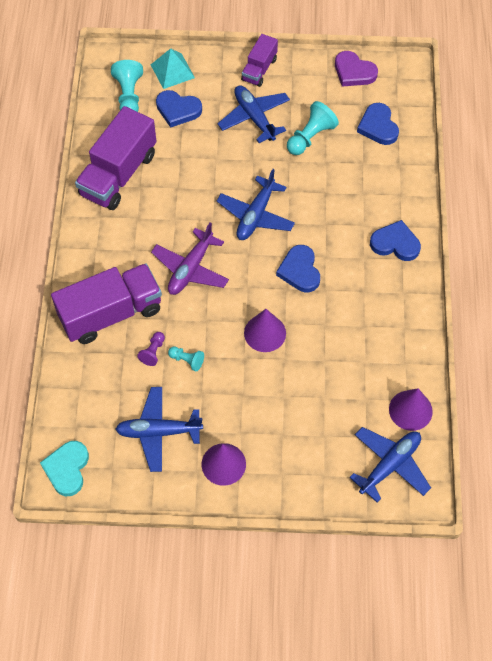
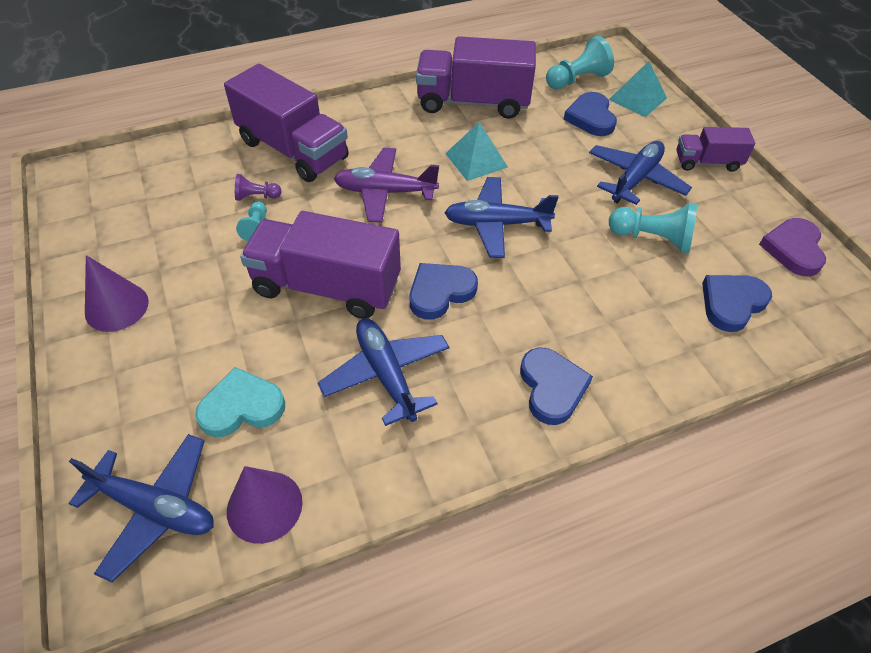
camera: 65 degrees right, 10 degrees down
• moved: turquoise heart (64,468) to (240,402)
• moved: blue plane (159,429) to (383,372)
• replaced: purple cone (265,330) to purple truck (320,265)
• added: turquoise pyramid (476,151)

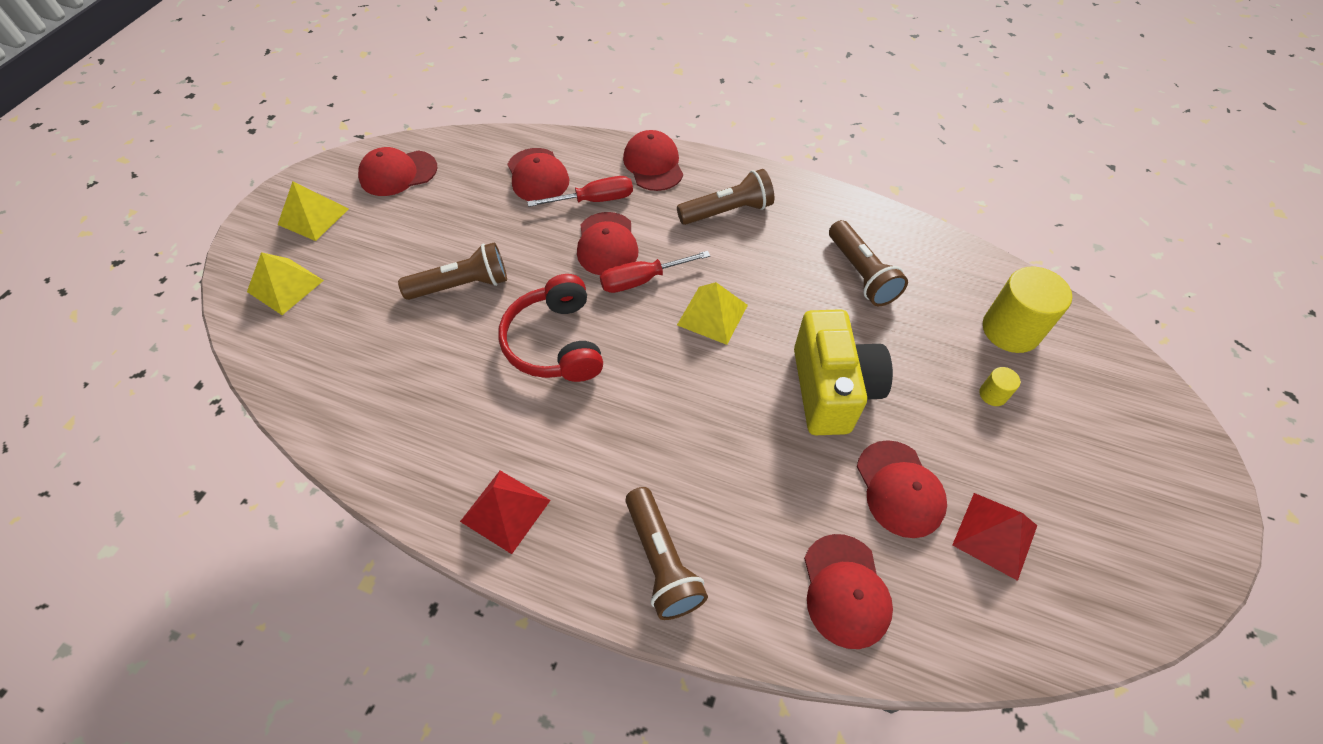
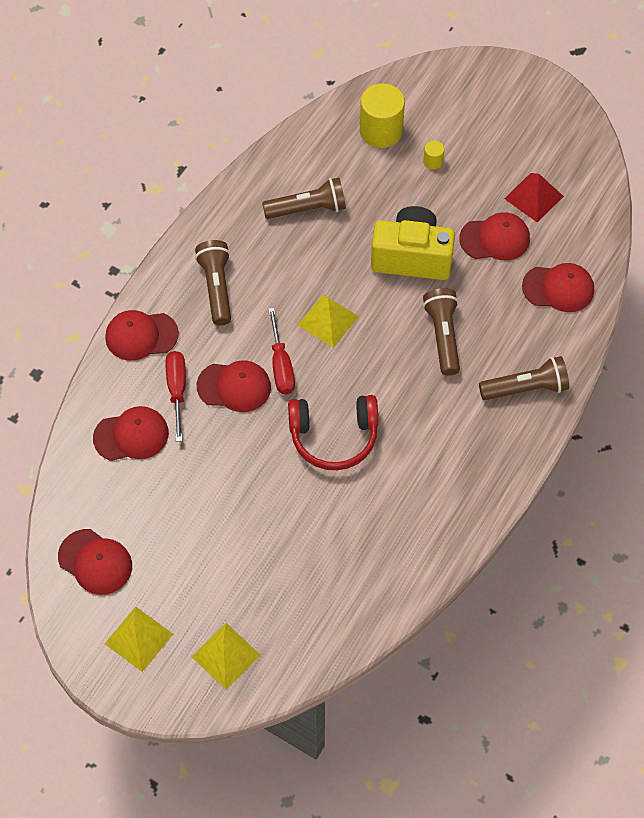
camera: 80 degrees left, 5 degrees up
• turned: red cap (397,171) = (95,562) 45 degrees counterclockwise
• moved: brown flashlight (452,271) to (441,332)
• removed: red pyramid (505,512)

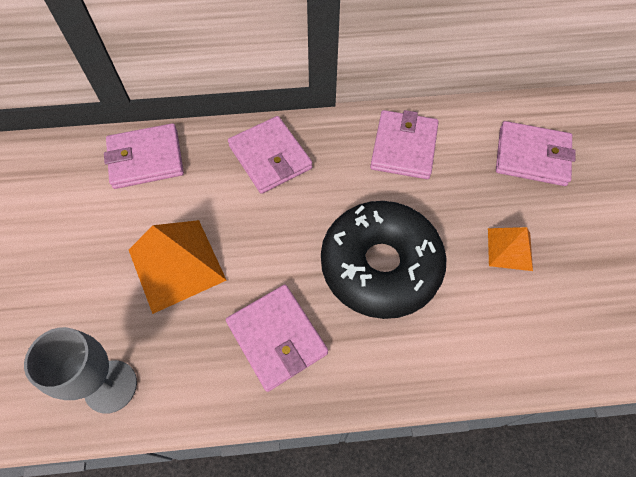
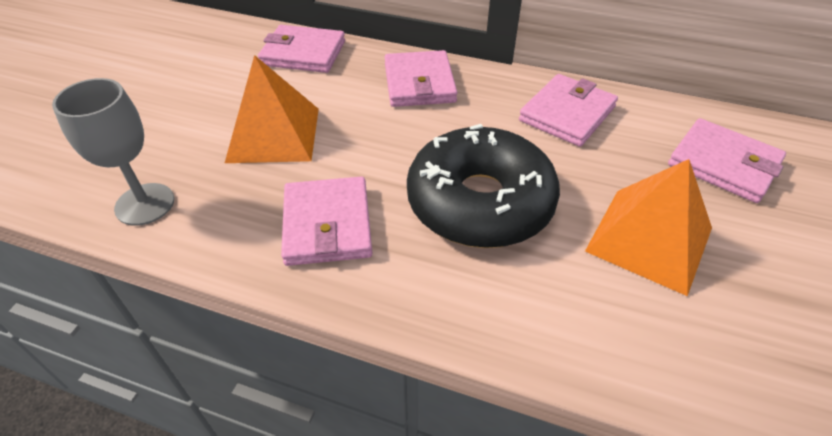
camera: 25 degrees right, 15 degrees down
• resized: orange pyramid (510,249) = (648,227) x1.76

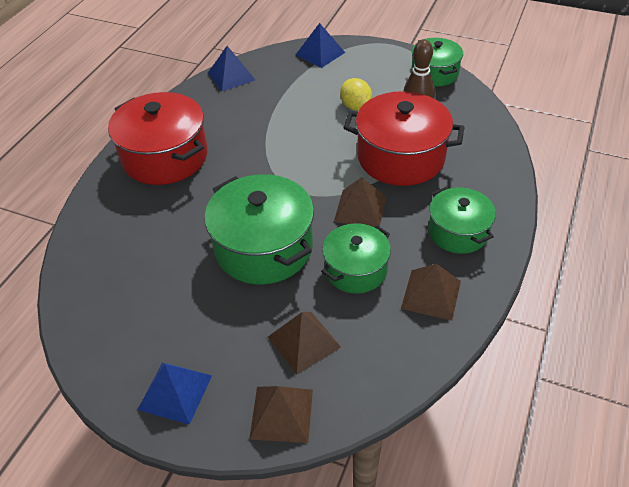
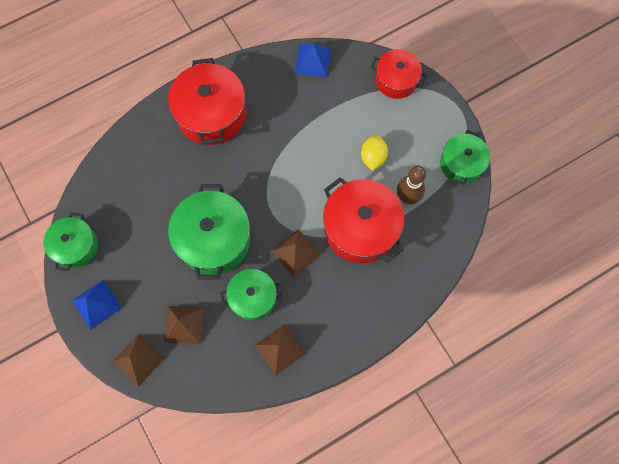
camera: 35 degrees right, 25 degrees up
• replaced: blue pyramid (320,45) to red pot (399,74)
• moved: green pot (462,220) to (71,241)

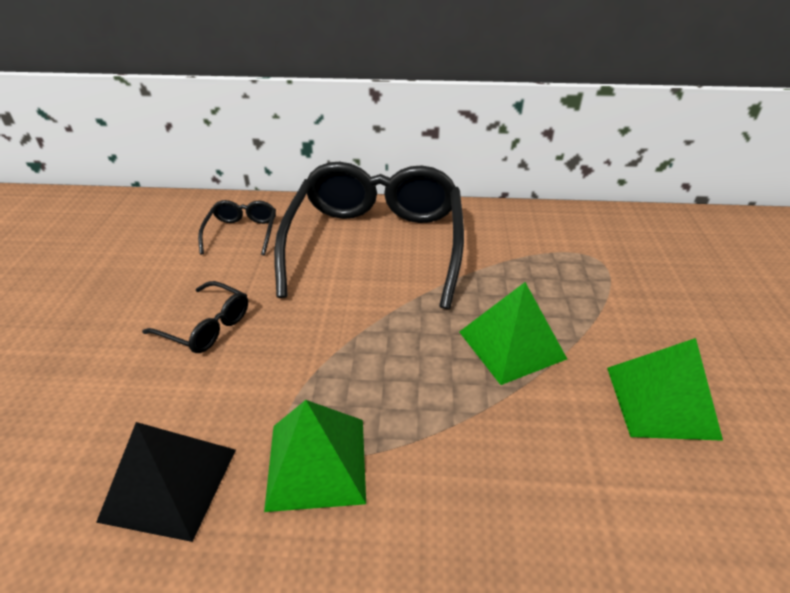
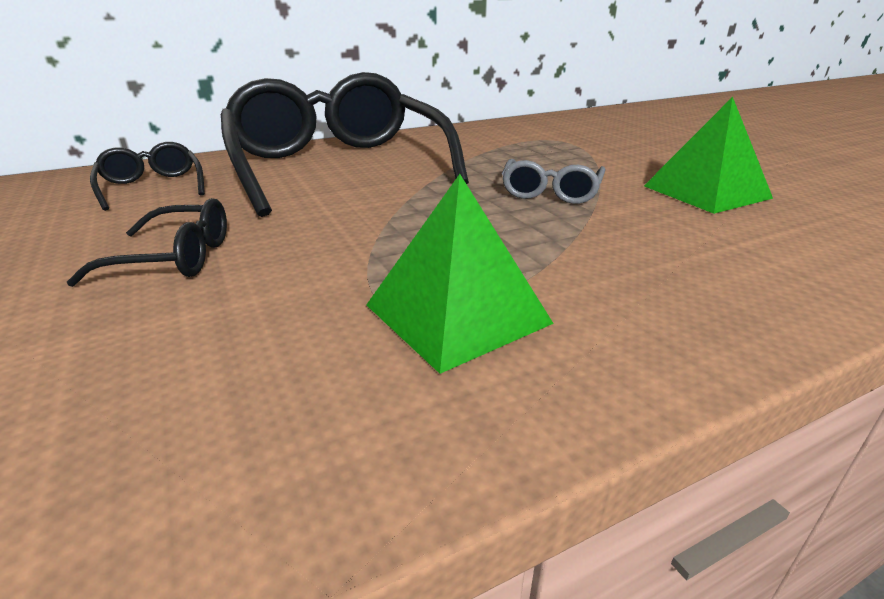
camera: 30 degrees left, 10 degrees down
• removed: black pyramid (166,482)
• replaced: green pyramid (513,333) to grey glasses (553,181)

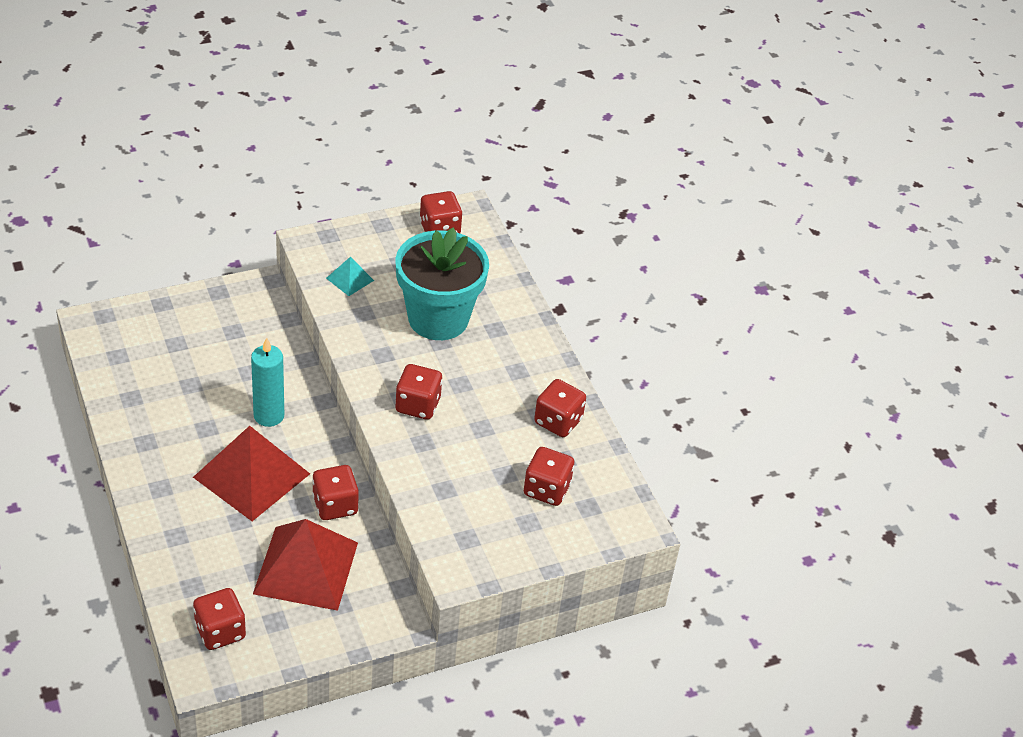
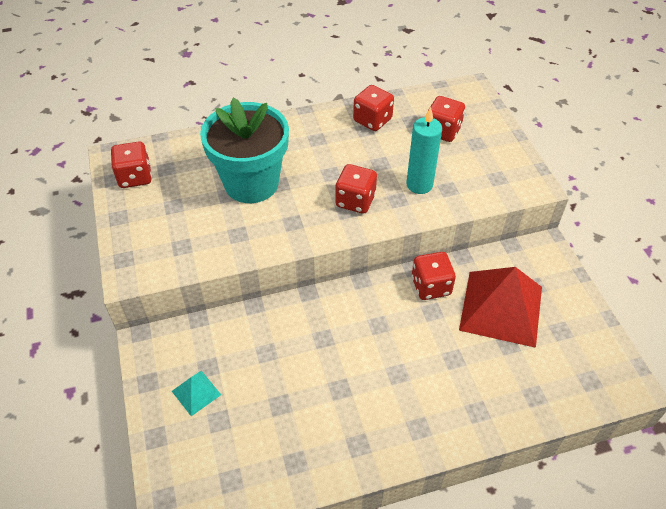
camera: 80 degrees left, 5 degrees up
• removed: red pyramid (251,473)
• removed: red dice (219,619)
• moved: turquoise candle (267,382) to (424,150)
• moved: turquoise pyramid (350,276) to (196,393)

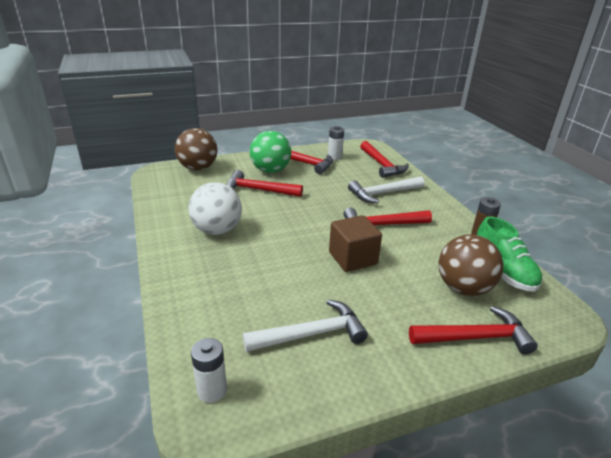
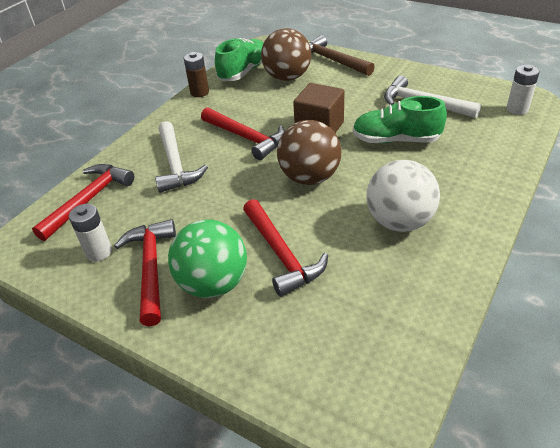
camera: 125 degrees left, 10 degrees up
• moved: brown ball (196,149) to (309,152)
• turned: white hammer (386,189) = (181,157) 45 degrees clockwise
• recoloured: red hammer (473,330) to brown hammer (341,55)
• added: green shoe (400,119)

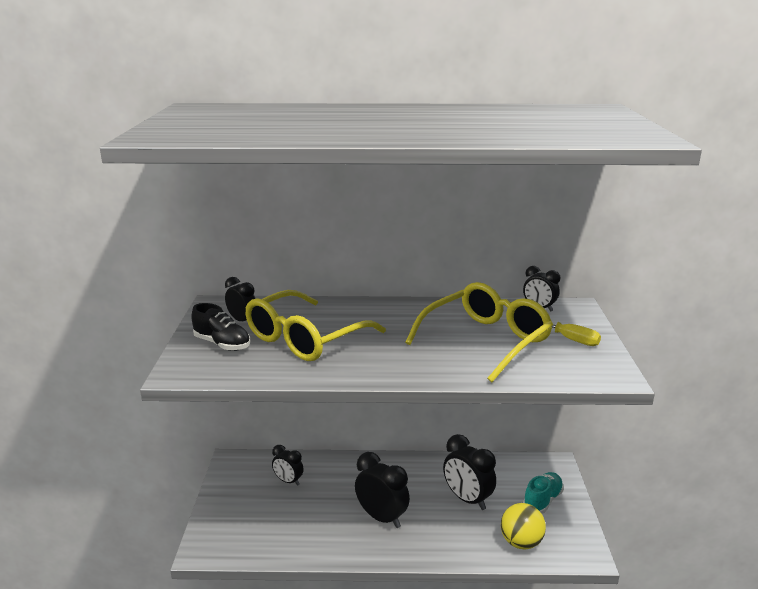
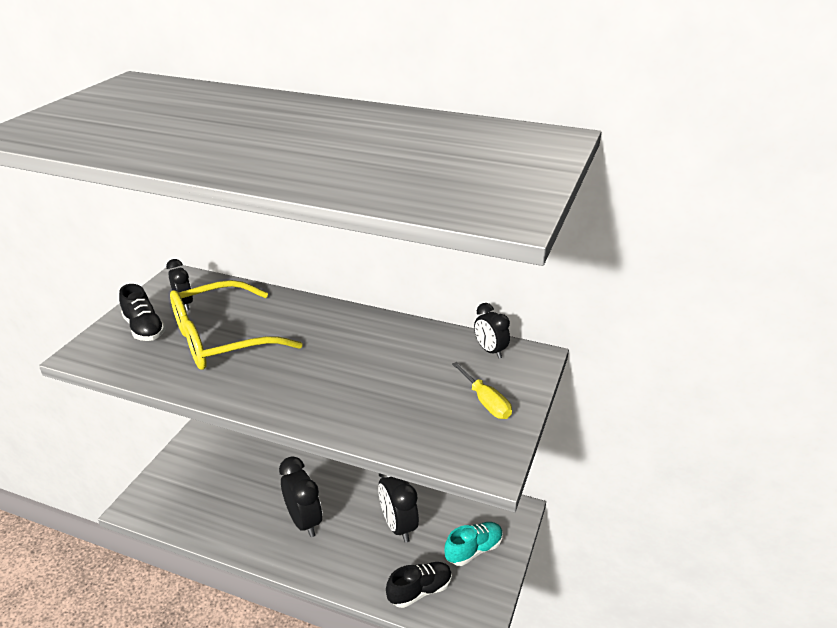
camera: 20 degrees right, 10 degrees up
• removed: black clock (288,465)
• removed: yellow glasses (479,332)
• replaced: yellow ball (523,526) to black shoe (419,585)

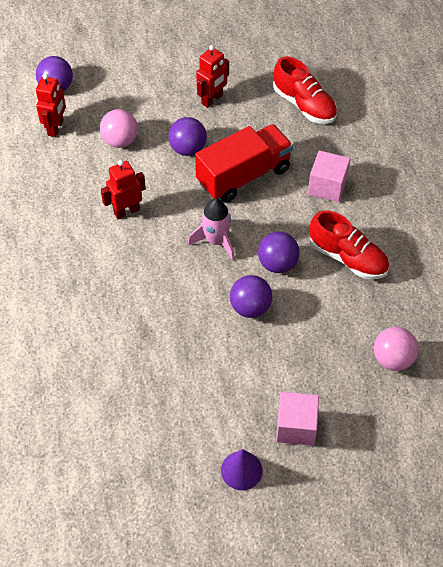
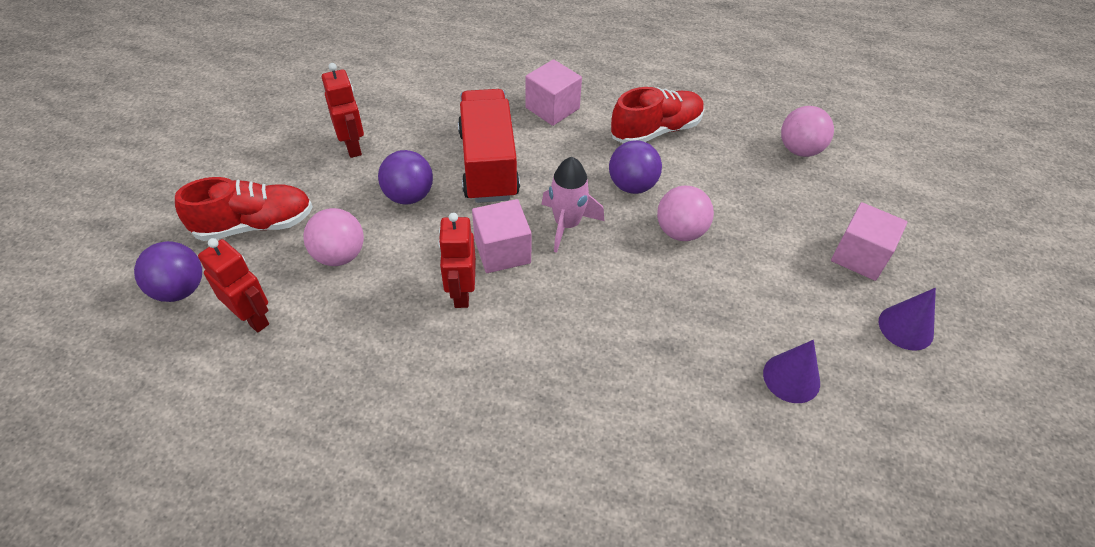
camera: 65 degrees left, 5 degrees down
• recoloured: purple ball (251,296) to pink ball (685,213)
• moved: red shoe (305,90) to (244,209)
• added: pink cube (502,236)
• added: purple cone (791,371)

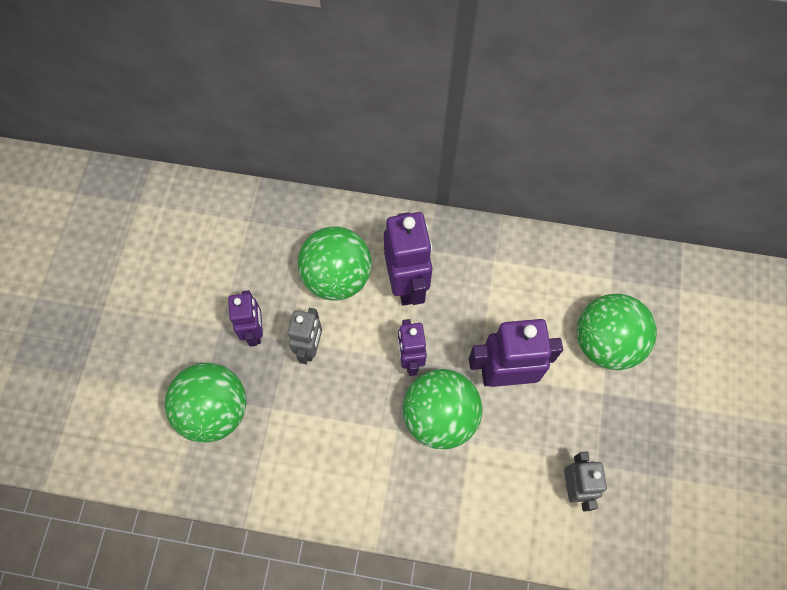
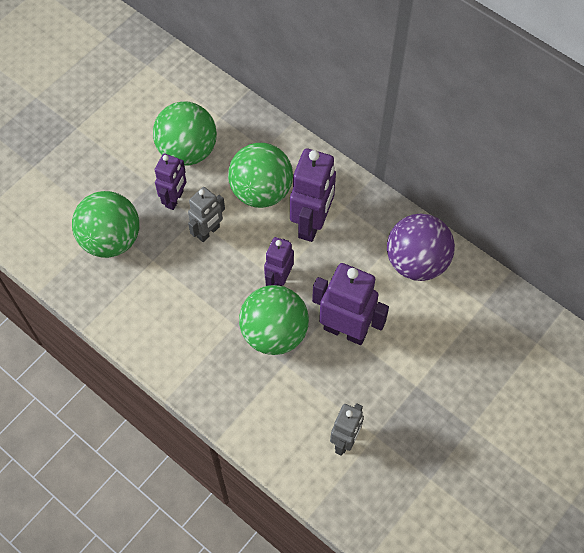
camera: 30 degrees right, 5 degrees down
• moved: green ball (617,332) to (185,133)
• added: purple ball (421,247)

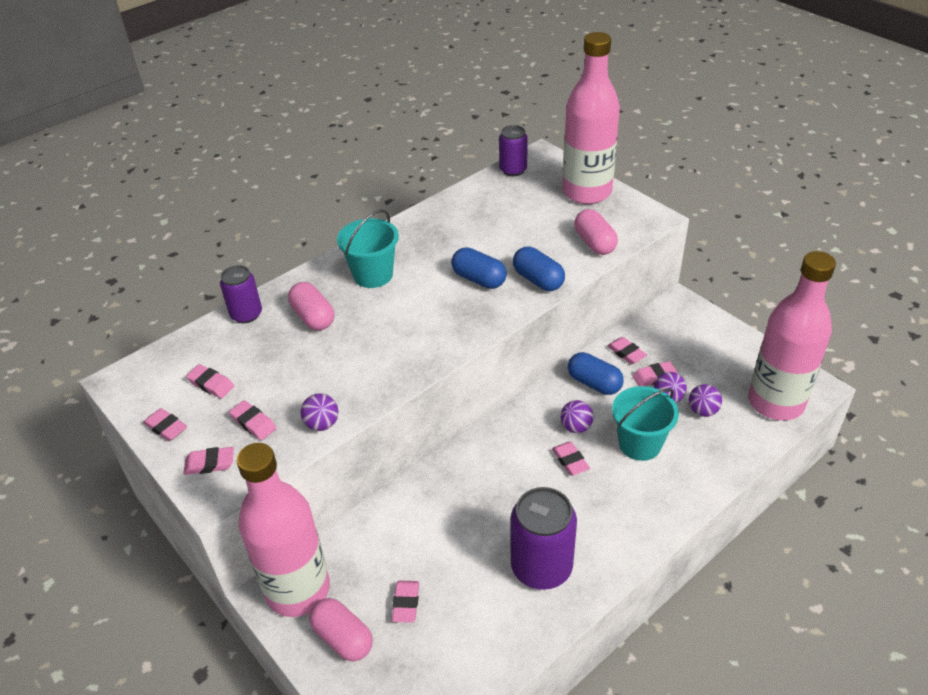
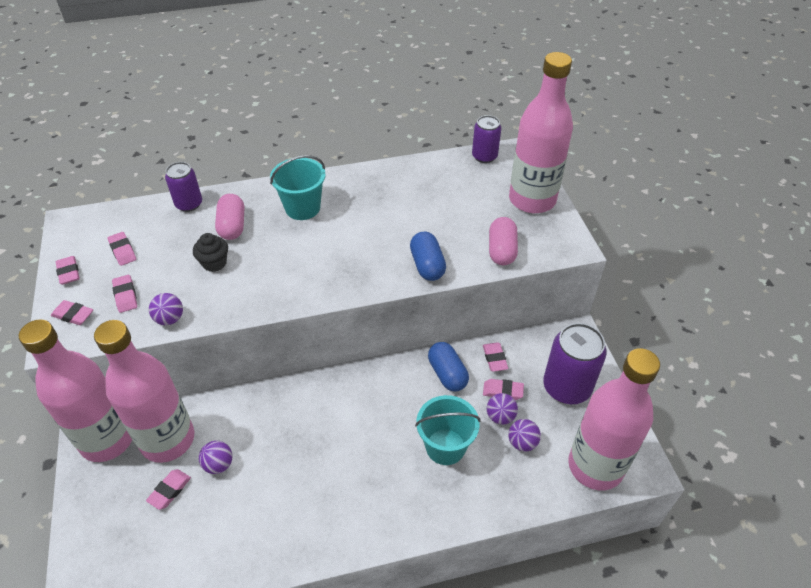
camera: 25 degrees right, 5 degrees up
• removed: pink capsule (341,629)
• removed: blue capsule (479,268)
• moved: purple can (544,538) to (575,363)
• removed: pink eraser (571,459)
• moved: purple ball (577,416) to (215,457)
• added: pink bottle (144,391)
• added: black cupcake (210,252)

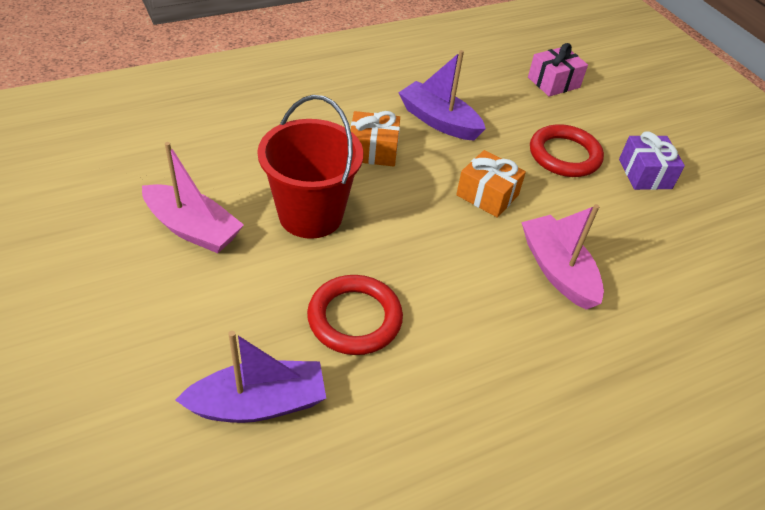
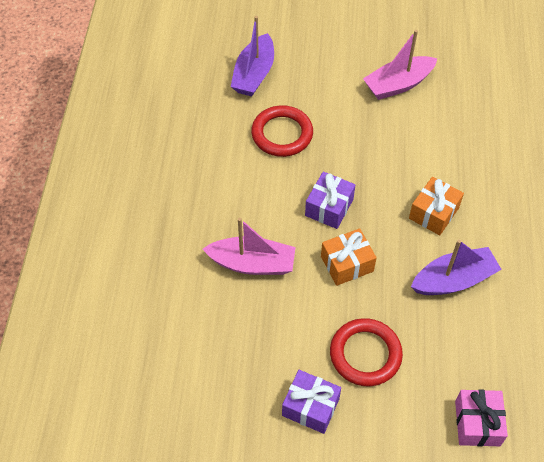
camera: 125 degrees right, 10 degrees up
• removed: red bucket (310,167)
• added: purple gift (330,200)

